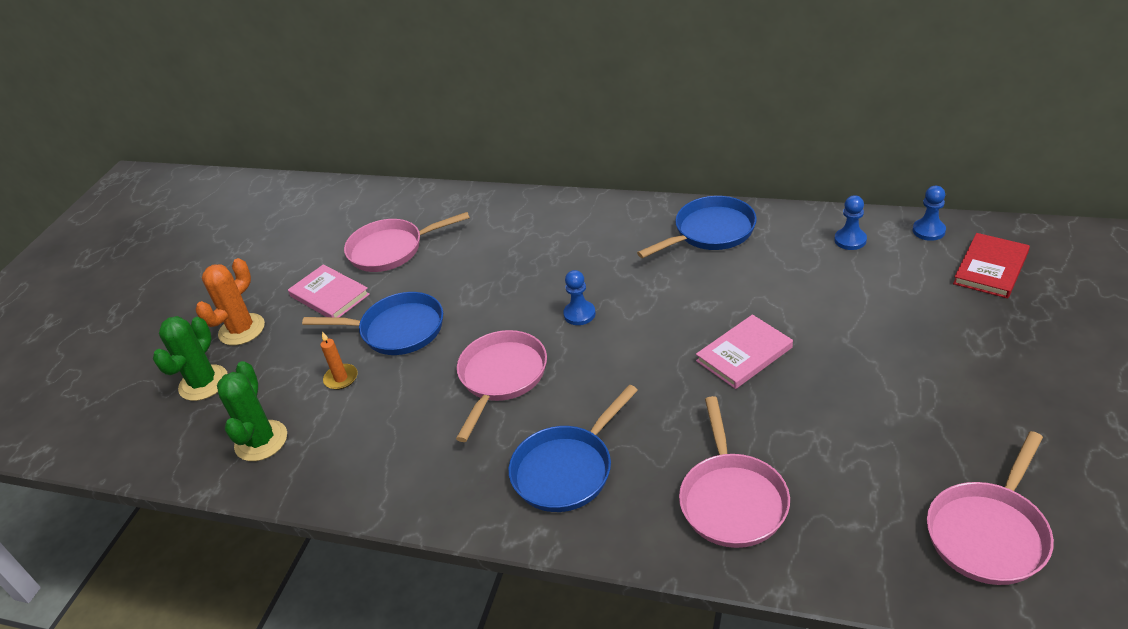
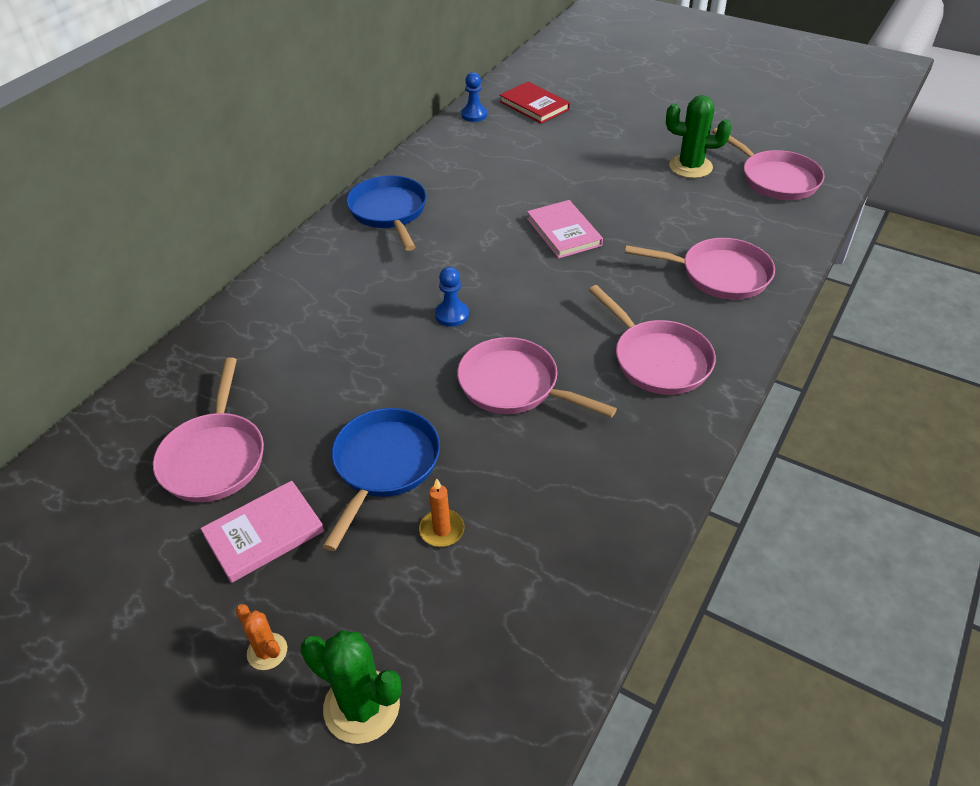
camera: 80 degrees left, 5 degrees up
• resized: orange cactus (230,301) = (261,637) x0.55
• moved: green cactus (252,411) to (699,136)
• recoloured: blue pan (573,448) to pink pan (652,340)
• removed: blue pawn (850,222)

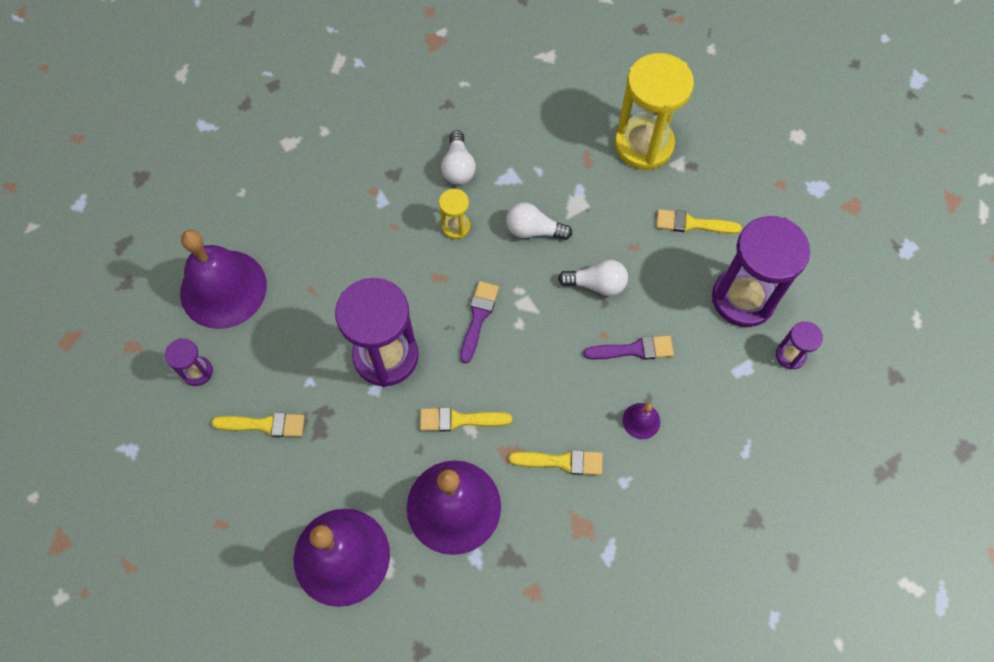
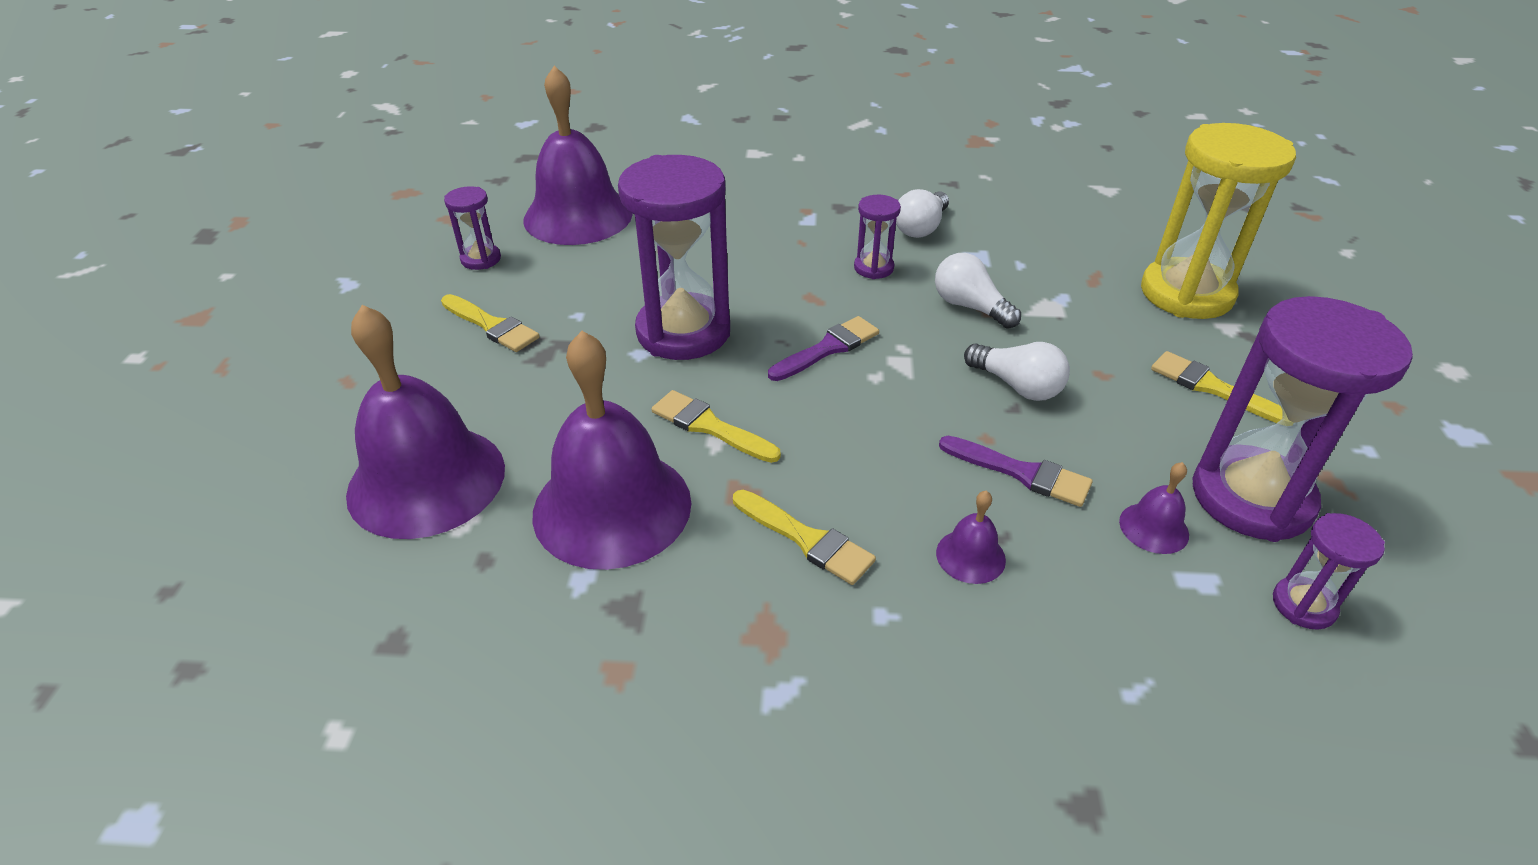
camera: 35 degrees right, 25 degrees down
• recoloured: yellow hourglass (454,214) to purple hourglass (877,237)
• added: purple bell (1154,508)

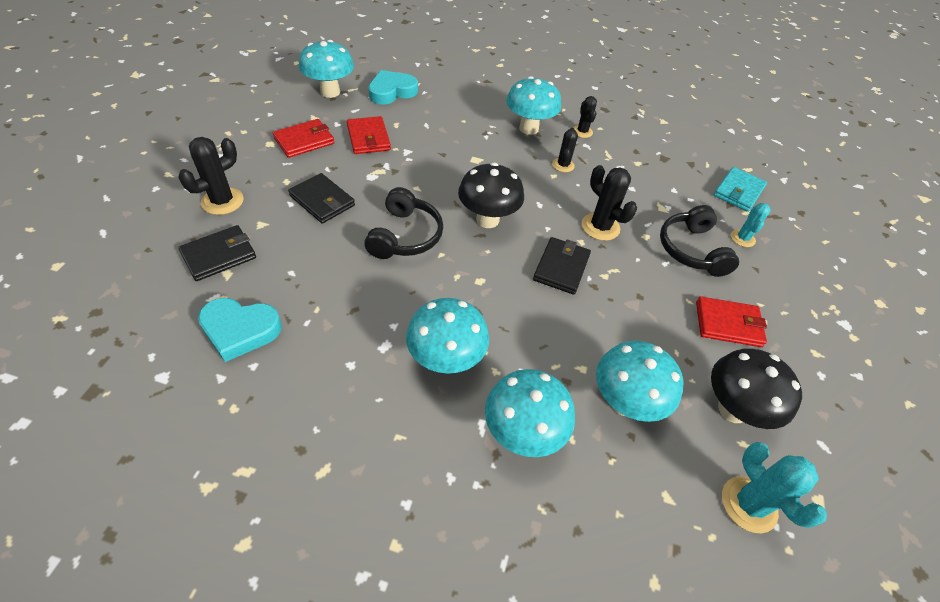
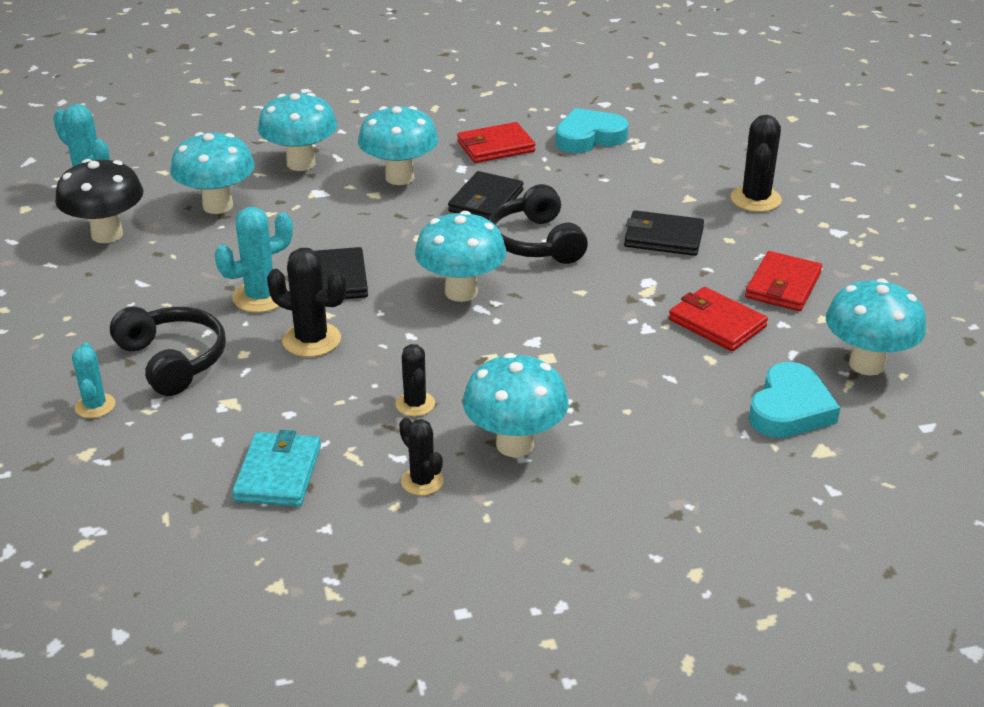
camera: 155 degrees right, 15 degrees down
• moved: black wallet (217,253) to (486,195)
• recoloured: black mushroom (491,195) to turquoise mushroom (460,256)
• moved: red wallet (731,321) to (496,142)
• moved: turquoise wallet (740,189) to (276,468)
• added: turquoise cactus (254,260)

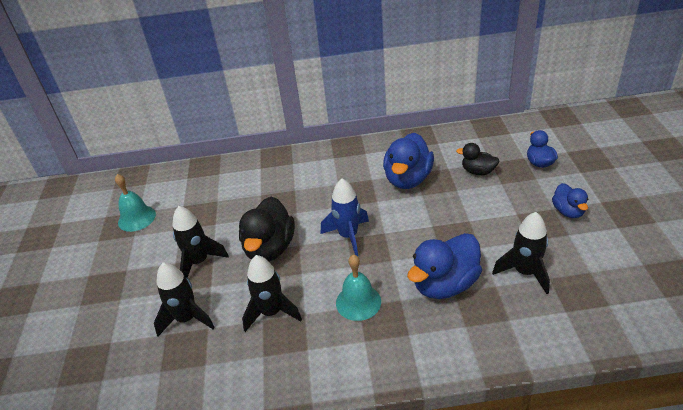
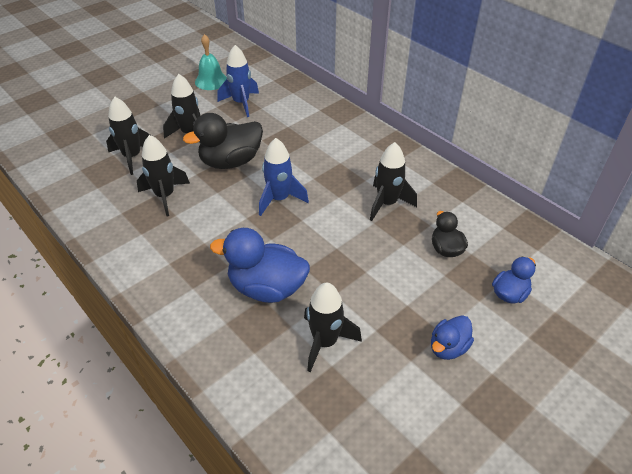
camera: 50 degrees right, 5 degrees up
• removed: turquoise bell (358,288)
• replaced: blue duck (408,161) to black rocket (393,181)
• added: blue rocket (238,81)

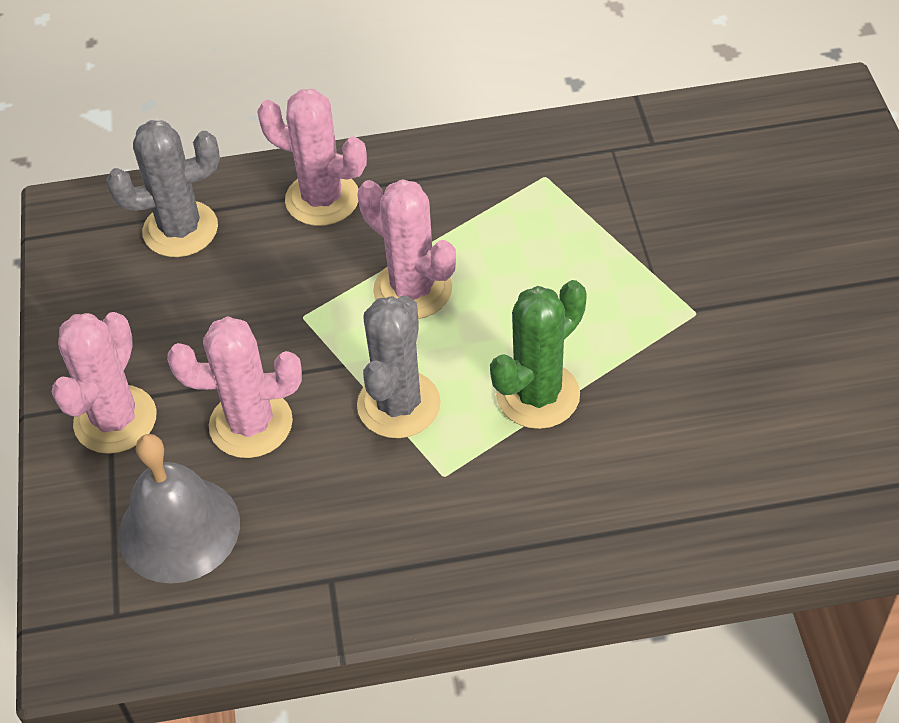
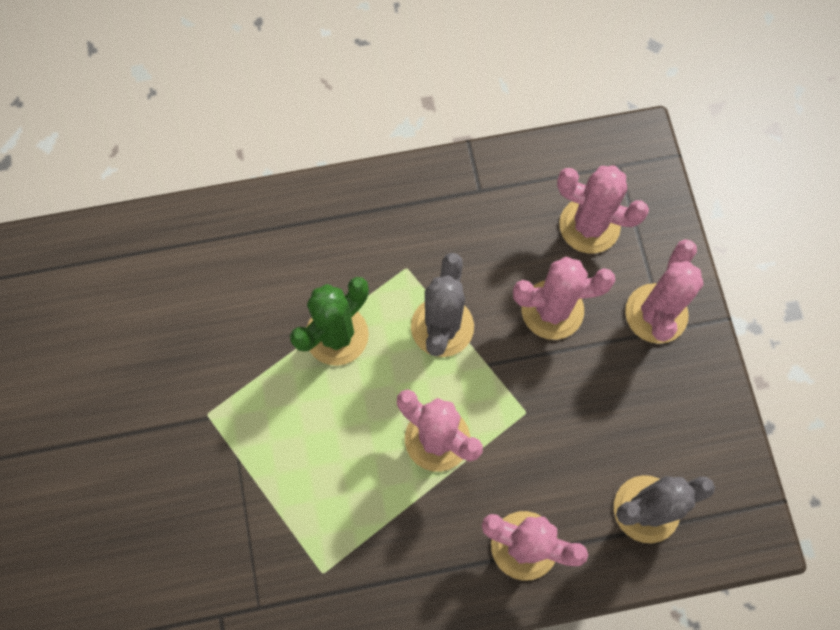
camera: 175 degrees right, 20 degrees up
• replaced: grey bell (179,509) to pink cactus (603,210)

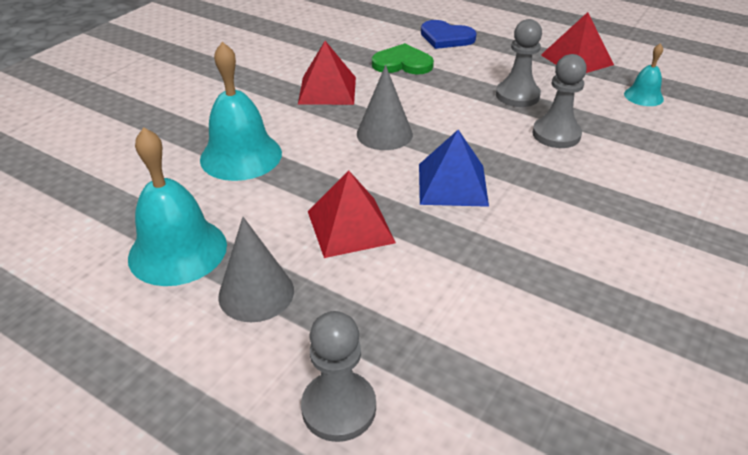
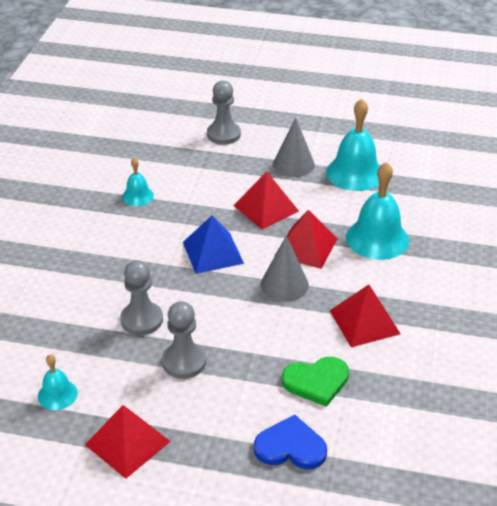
camera: 160 degrees right, 0 degrees up
• added: turquoise bell (138,182)
• added: red pyramid (306,239)

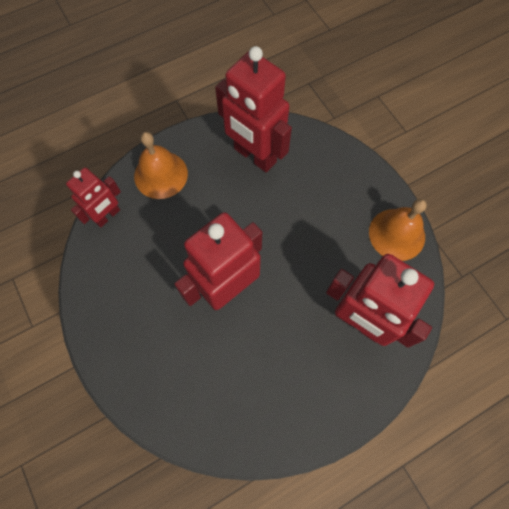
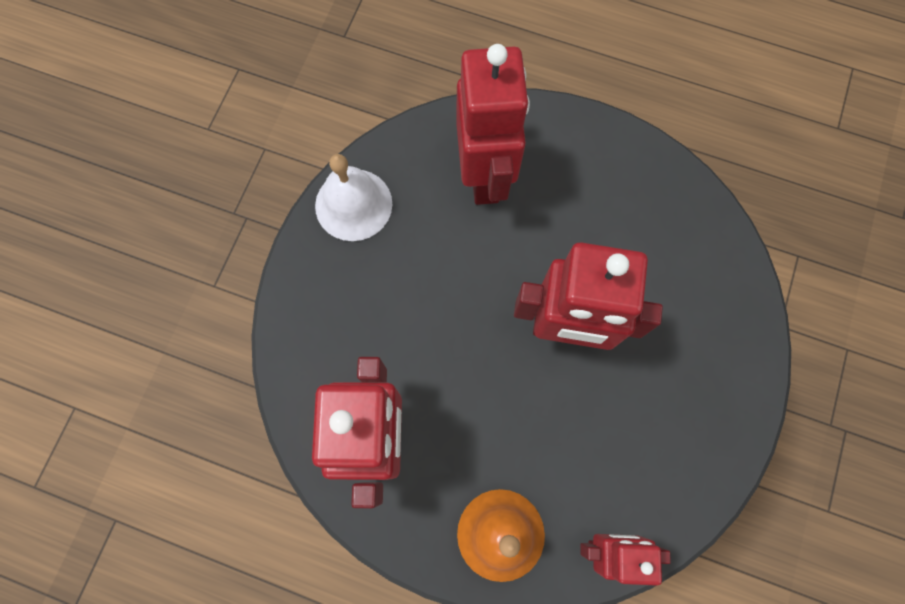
camera: 130 degrees left, 5 degrees up
• recoloured: orange bell (398,230) to white bell (353,197)

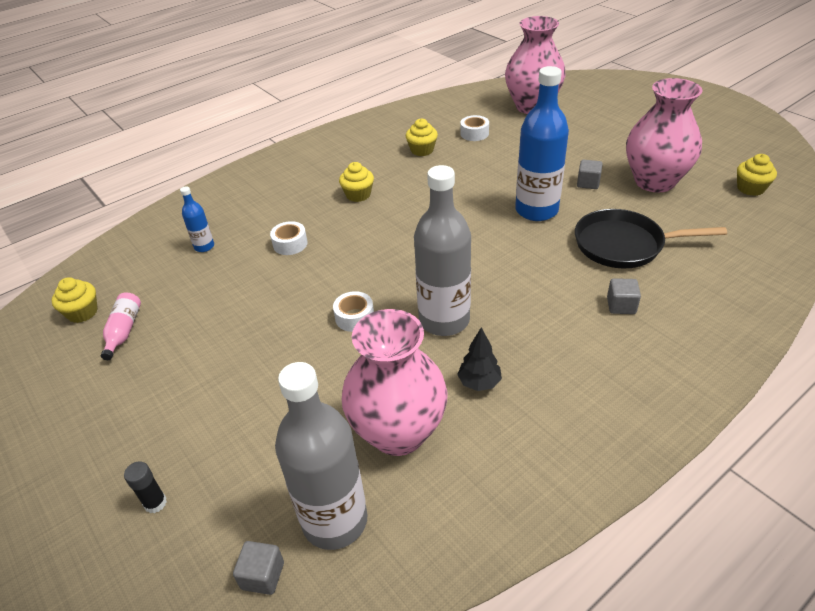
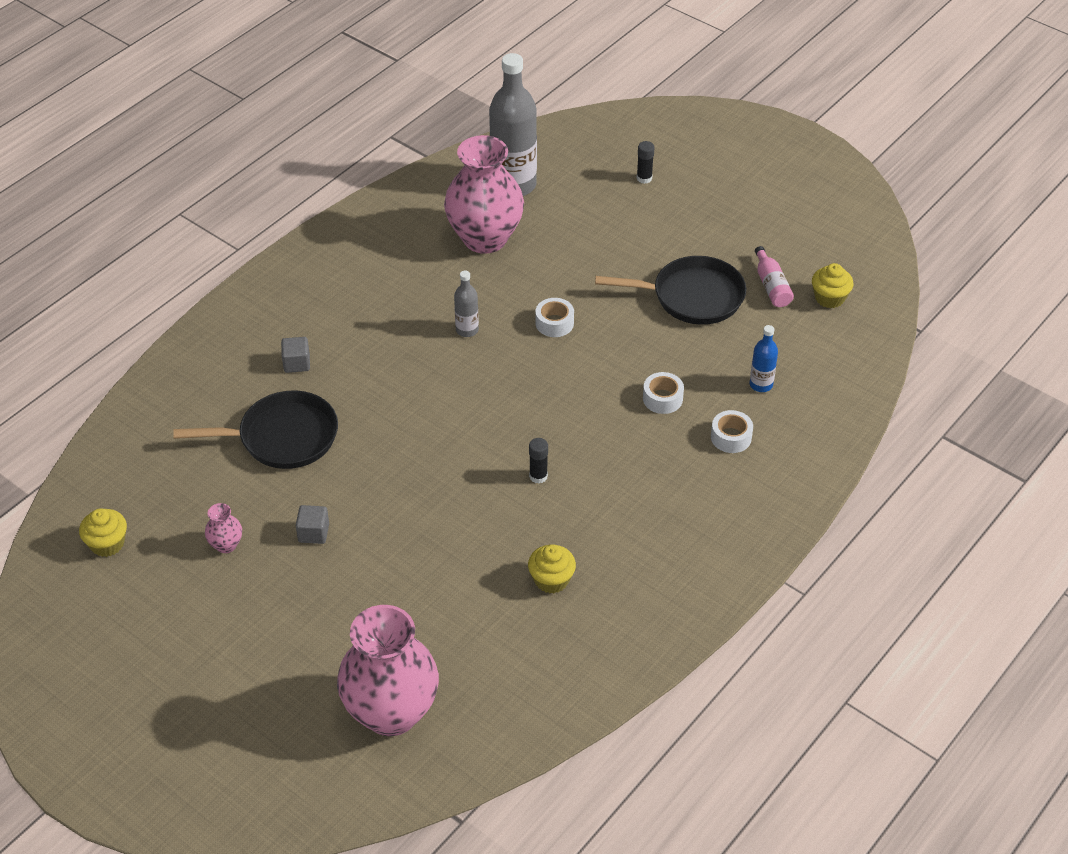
camera: 165 degrees right, 5 degrees up
• removed: grey cube (258,568)
• removed: yellow cupcake (356,182)
• resized: grey bottle (442,250) = (466,303) x0.47
• removed: black tree (479,359)
• moved: white tape (474,128) to (732,431)
• removed: blue bottle (542,143)
• resized: pink vase (664,135) = (223,528) x0.40
• added: black glue stick (538,460)
• added: black pan (670,290)

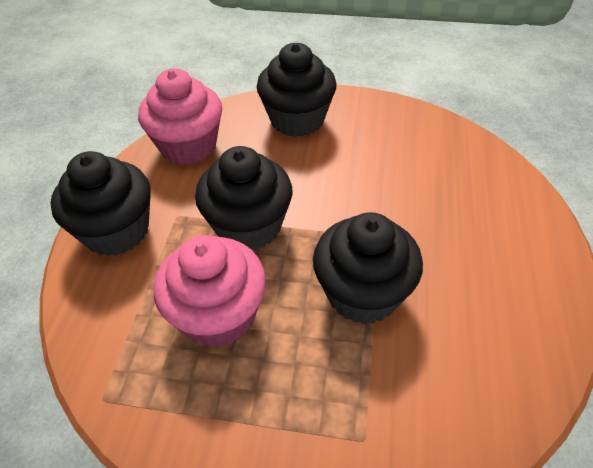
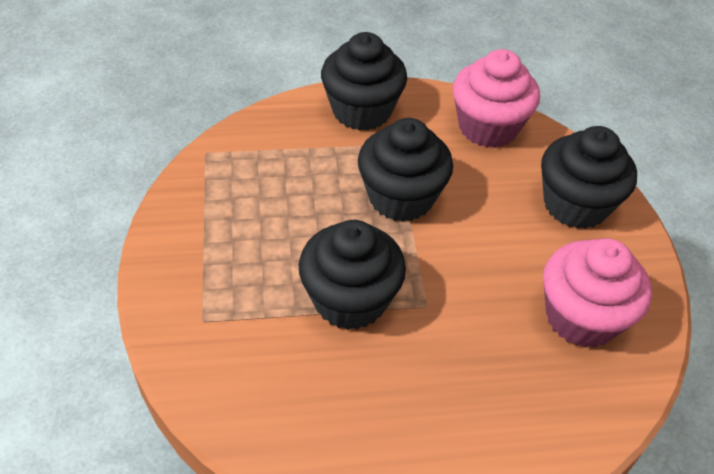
camera: 70 degrees right, 0 degrees up
• moved: pink cupcake (210,291) to (597,293)

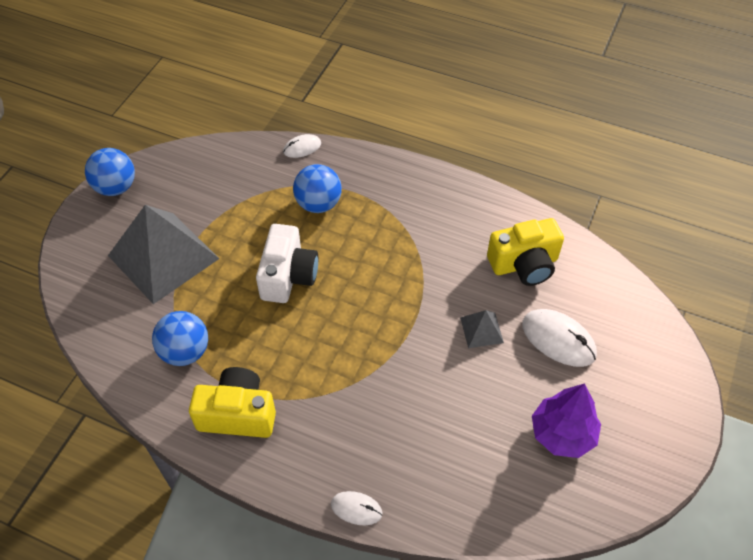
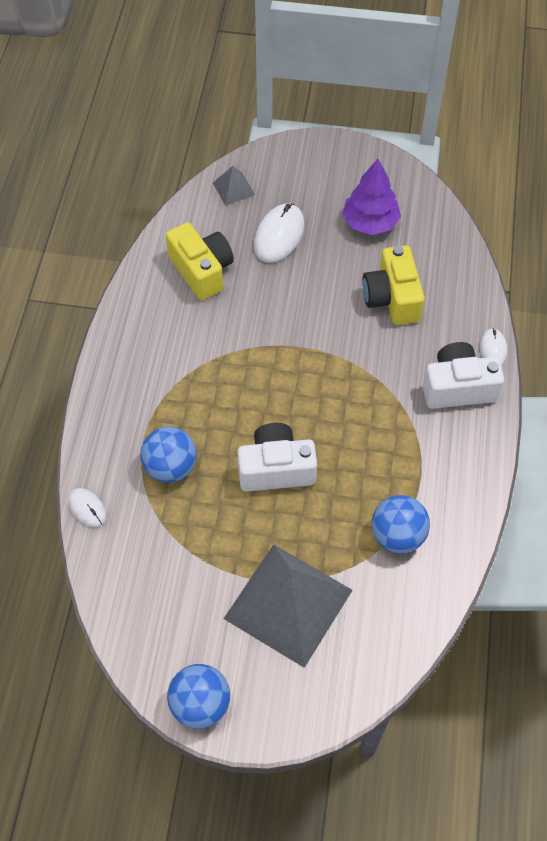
camera: 105 degrees left, 5 degrees up
• moved: yellow camera (232,402) to (393,285)
• moved: grey pyramid (482,329) to (234,186)
• added: white camera (463,375)

